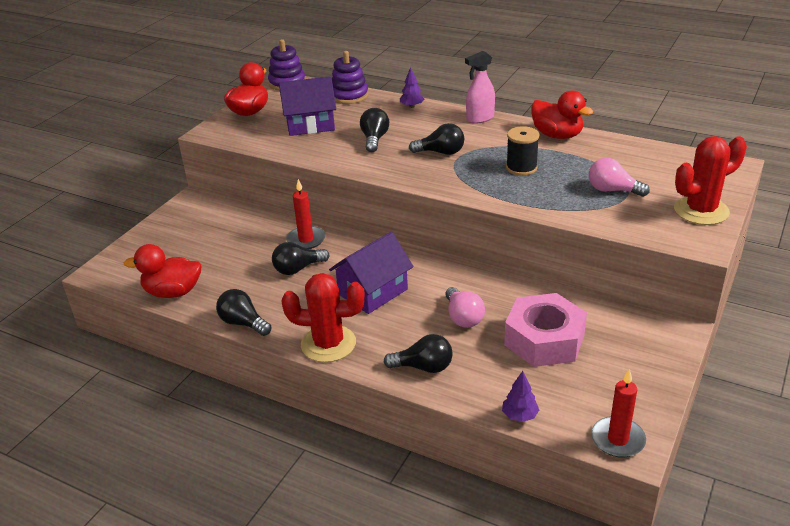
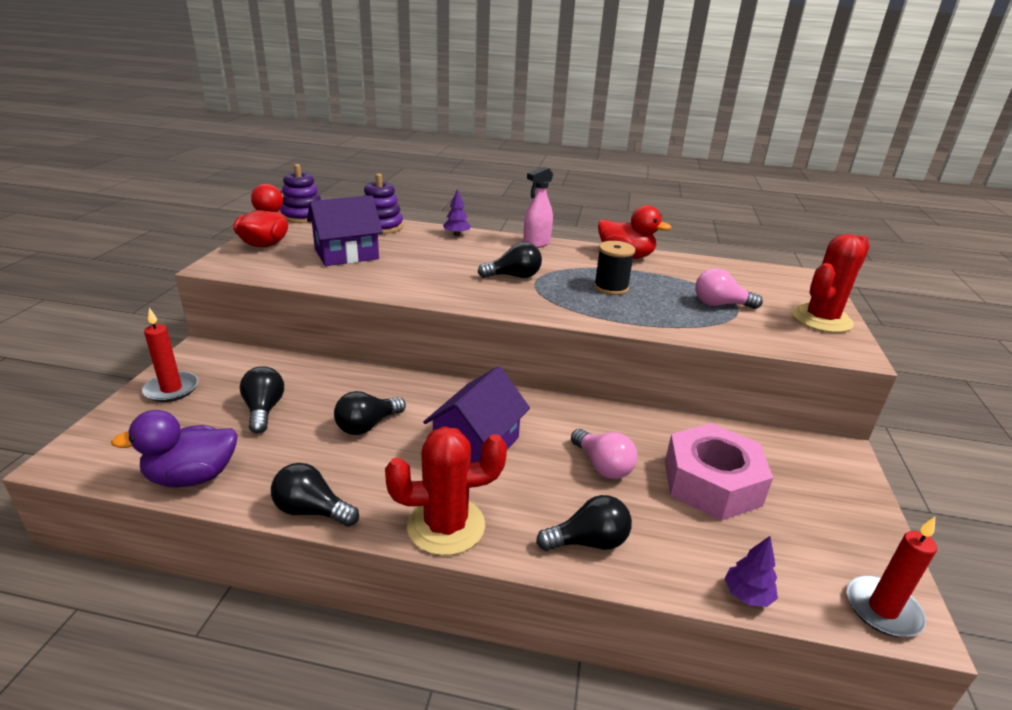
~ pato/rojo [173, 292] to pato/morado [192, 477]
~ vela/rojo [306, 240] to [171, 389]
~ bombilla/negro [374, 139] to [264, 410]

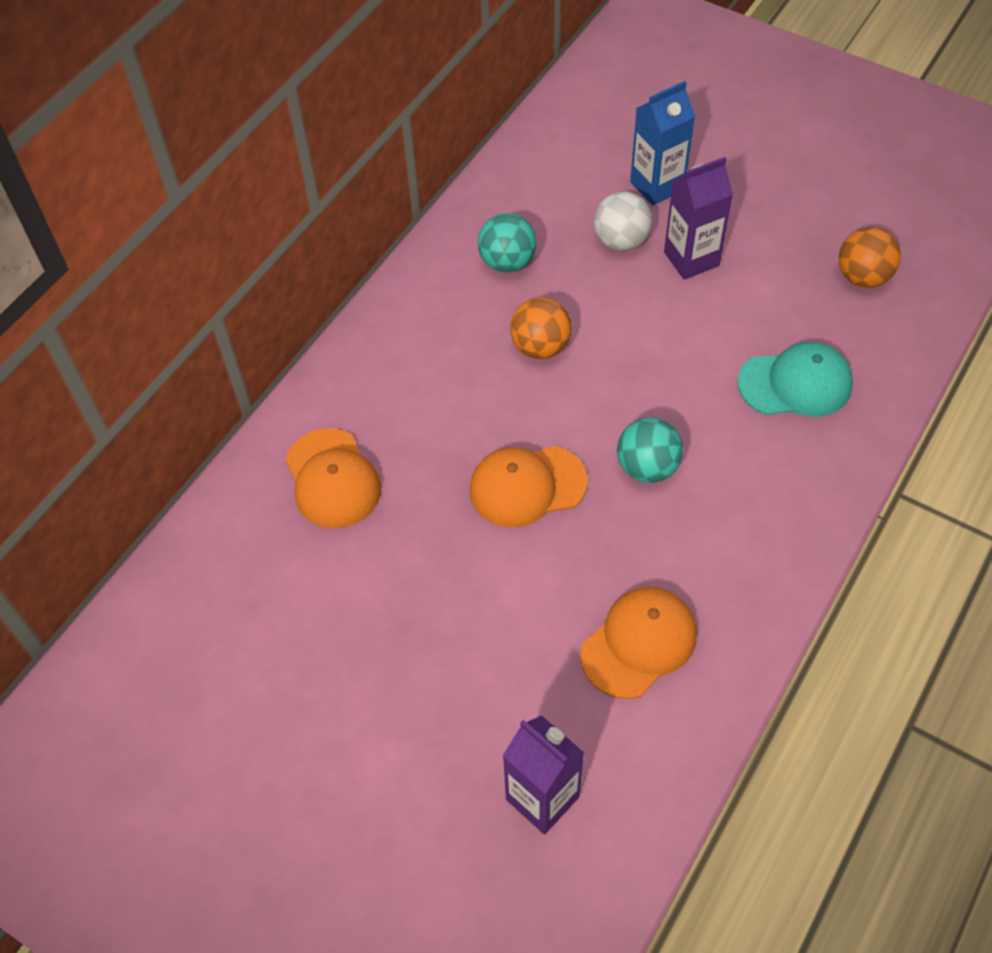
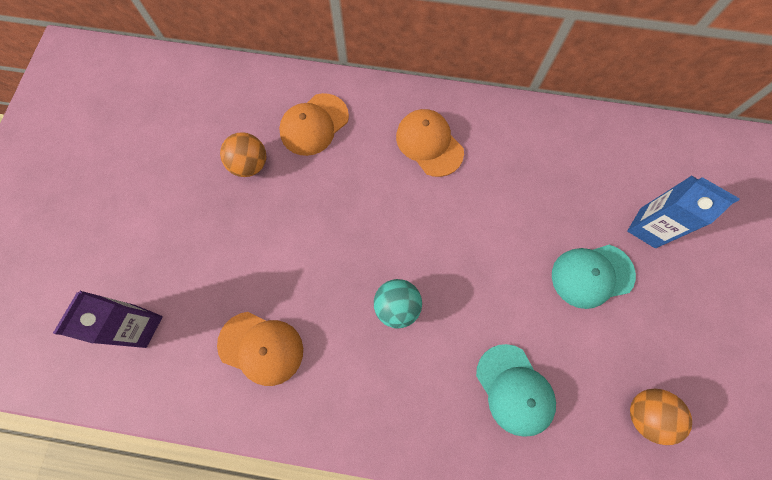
~ pelota/naranja [540, 347] to [250, 165]
~ gorra/naranja [527, 486] to [429, 144]
~ cartón de leche/morado [691, 259] to gorra/turquesa [592, 275]
- pelota/turquesa [507, 262]
- pelota/blanco [621, 241]

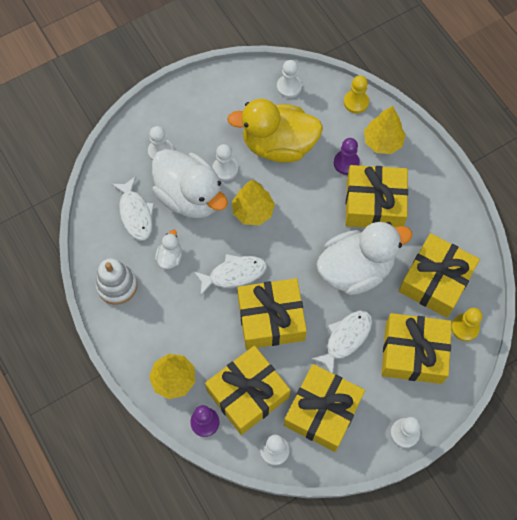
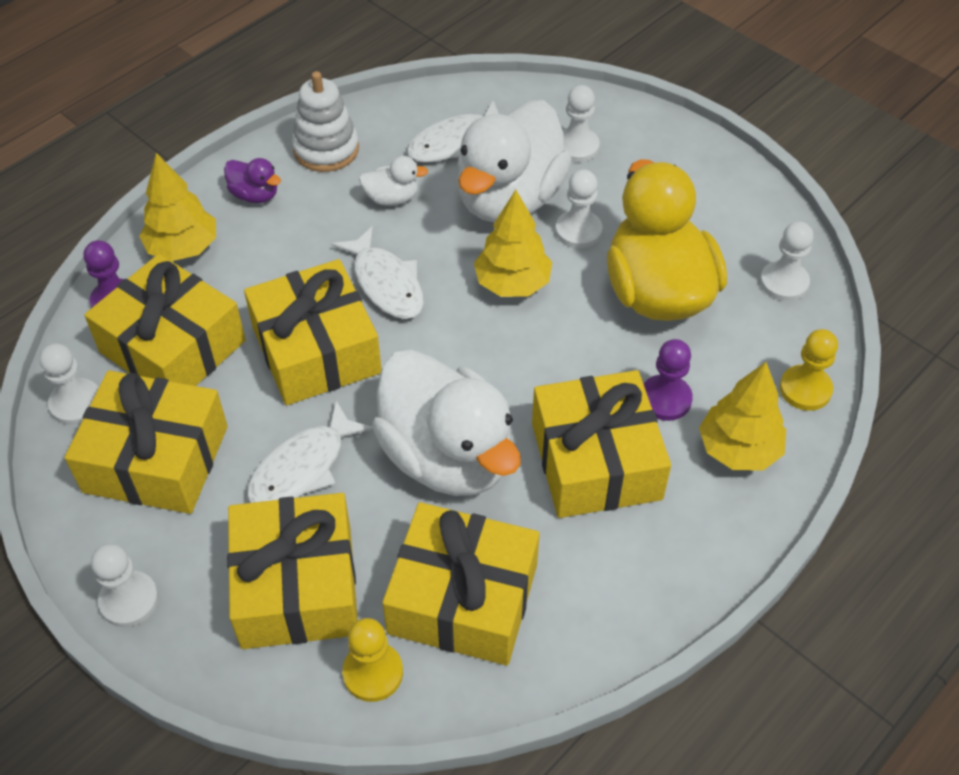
+ pato/morado [255, 195]
~ pez/blanco [345, 338] = [303, 467] 105 degrees clockwise

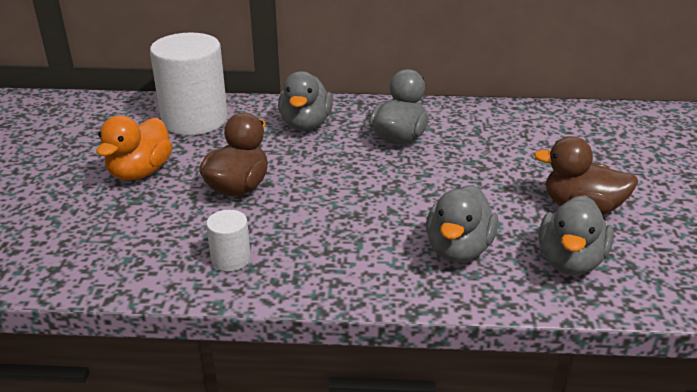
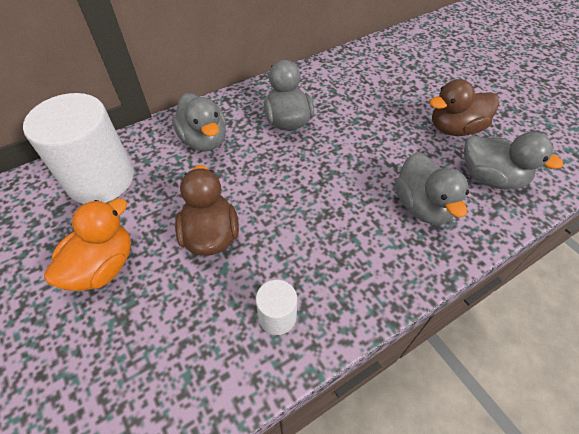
~ pato/naranja [140, 172] = [103, 266] 135 degrees counterclockwise
~ pato/gris [570, 261] = [490, 178] 45 degrees counterclockwise

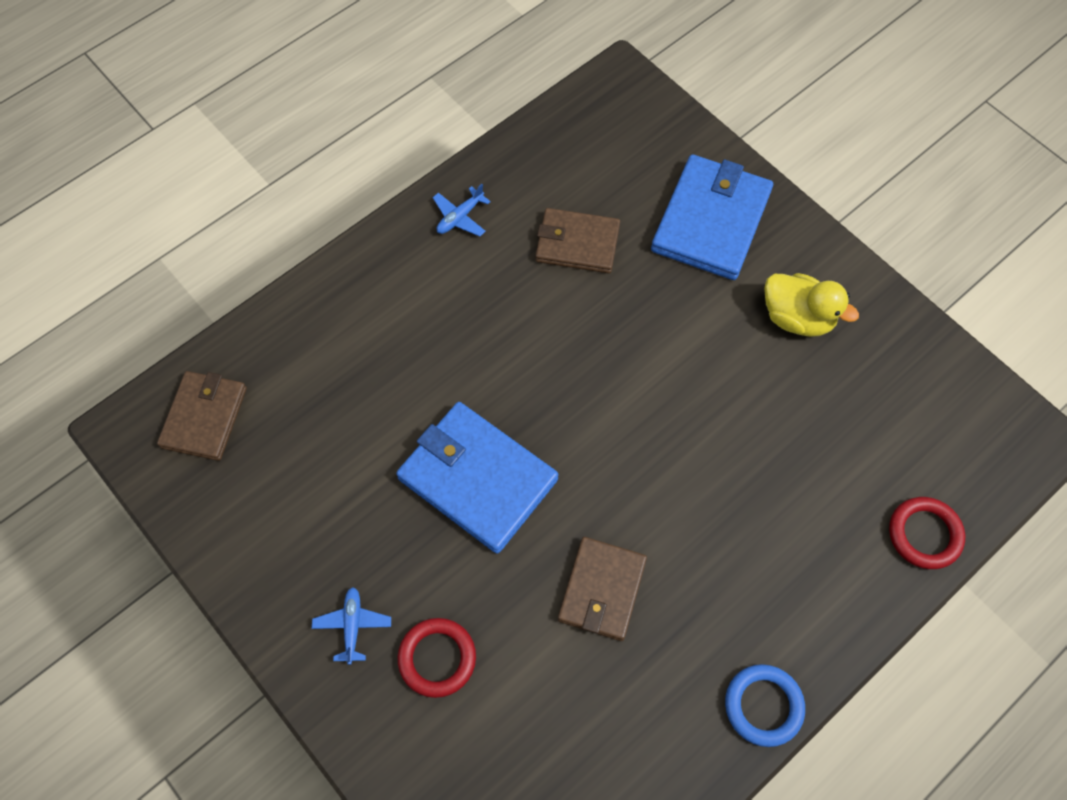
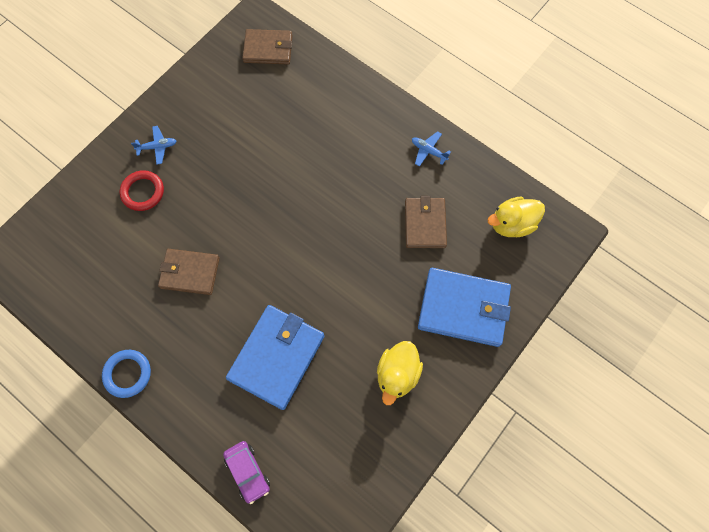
~ anillo/rojo [924, 534] to coche/morado [247, 472]
~ cartera/azul [477, 478] to [277, 357]
+ pato/amarillo [511, 224]

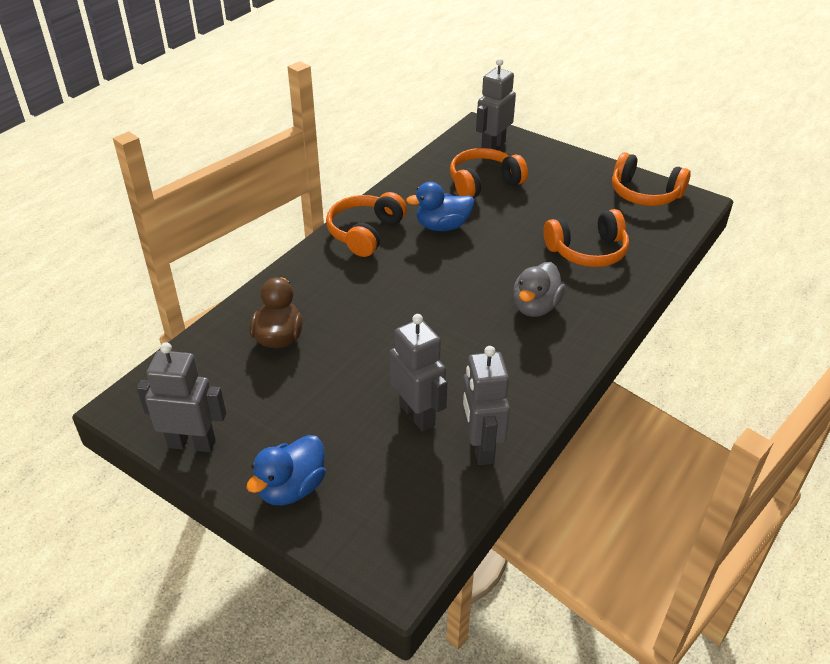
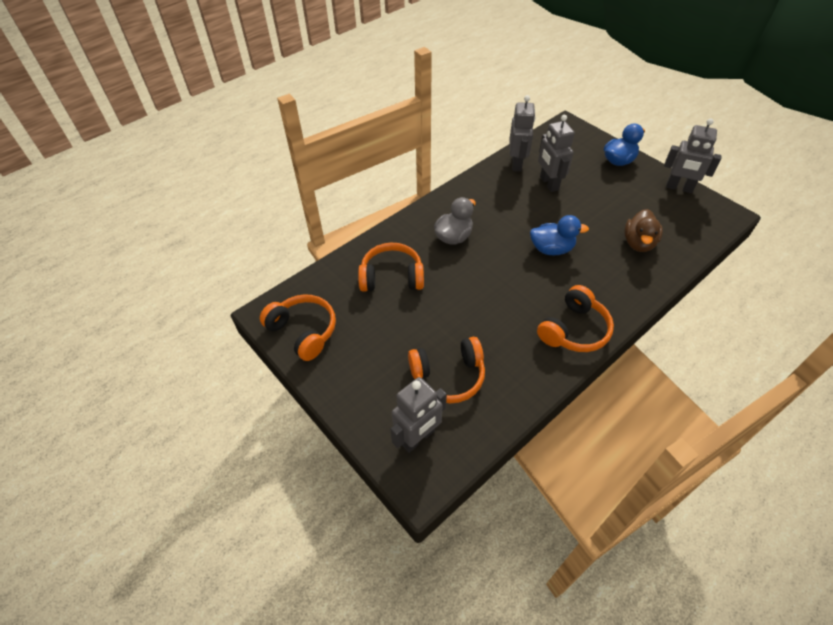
~ pato/azul [442, 226] to [551, 249]

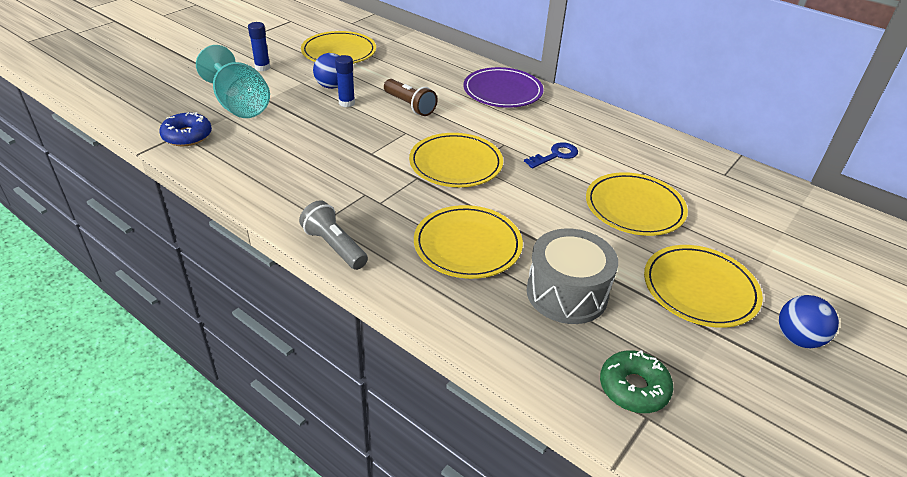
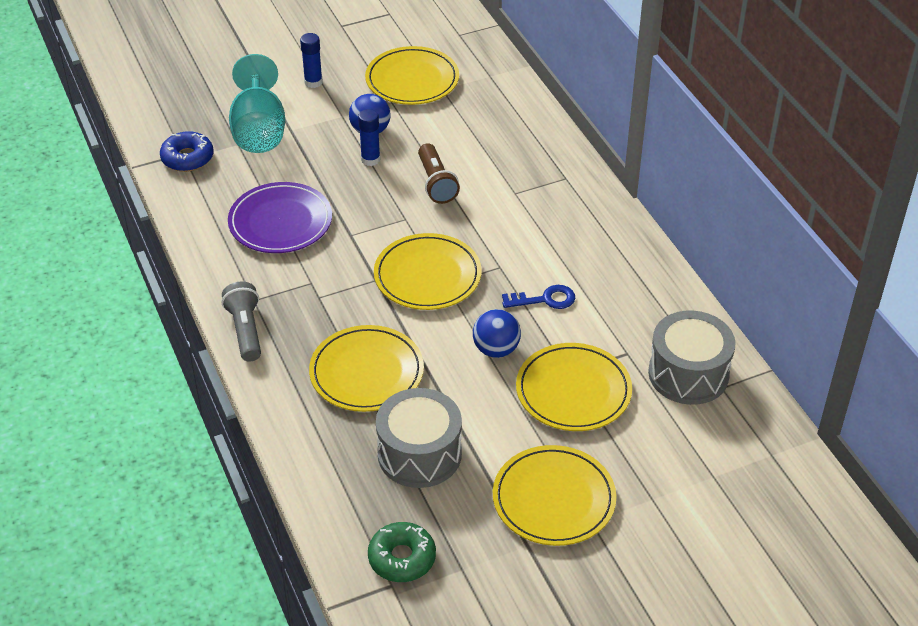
~ plato/morado [502, 91] to [280, 222]
~ pelota/azul [798, 338] to [496, 349]
+ tambor/gris [688, 374]

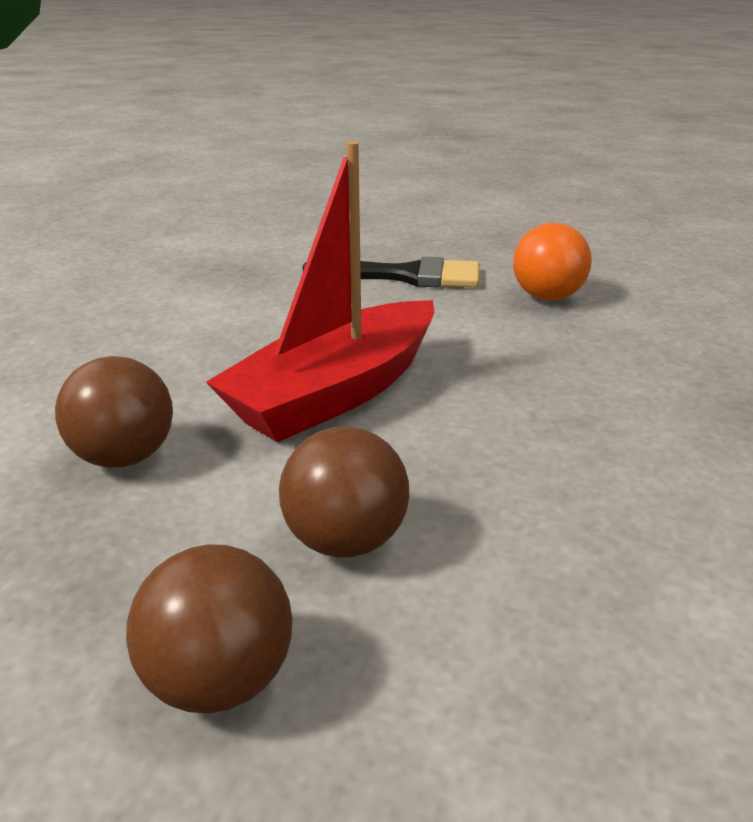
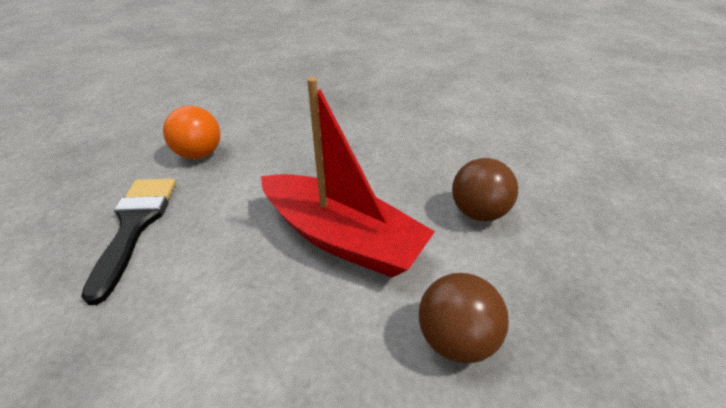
- pelota/marrón [220, 679]

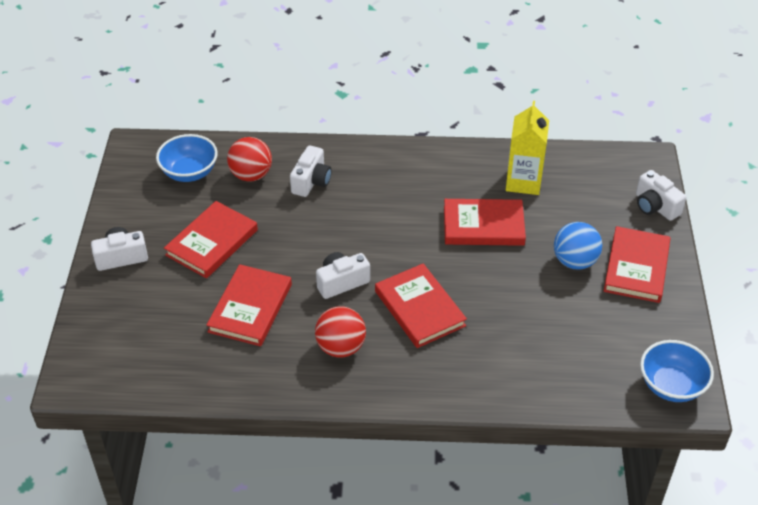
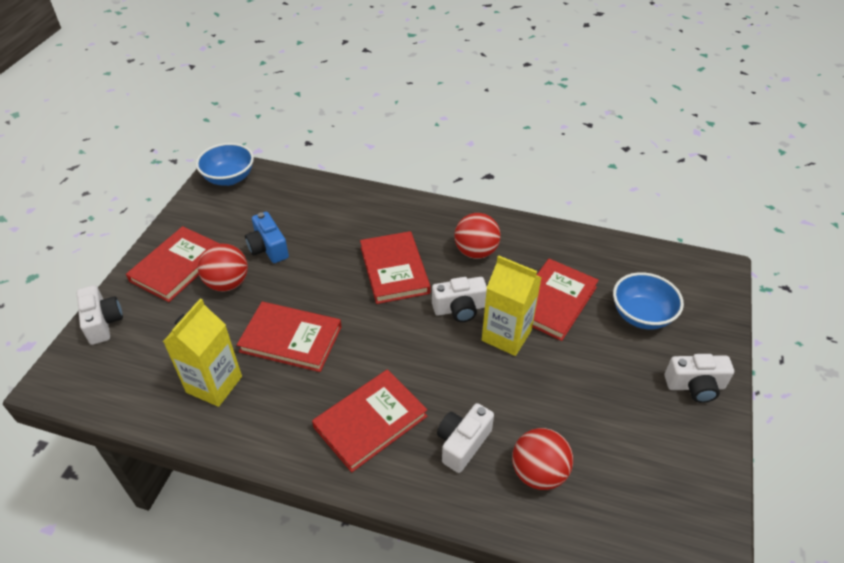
~ pelota/azul [574, 261] to pelota/rojo [227, 283]
+ cámara/azul [268, 248]
~ libro/rojo [212, 242] to [370, 422]
+ cartón de leche/amarillo [506, 335]
~ cuenco/azul [189, 172] to [641, 315]

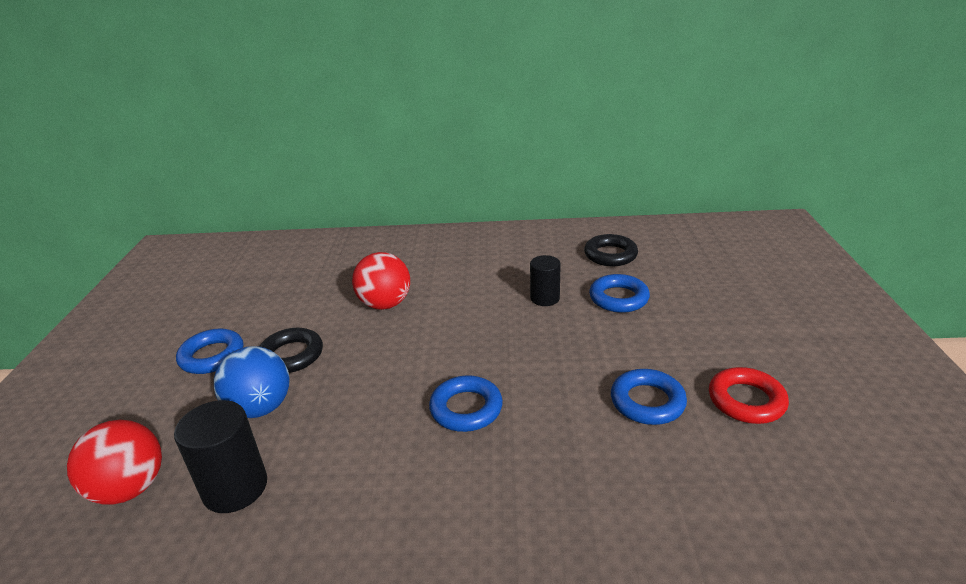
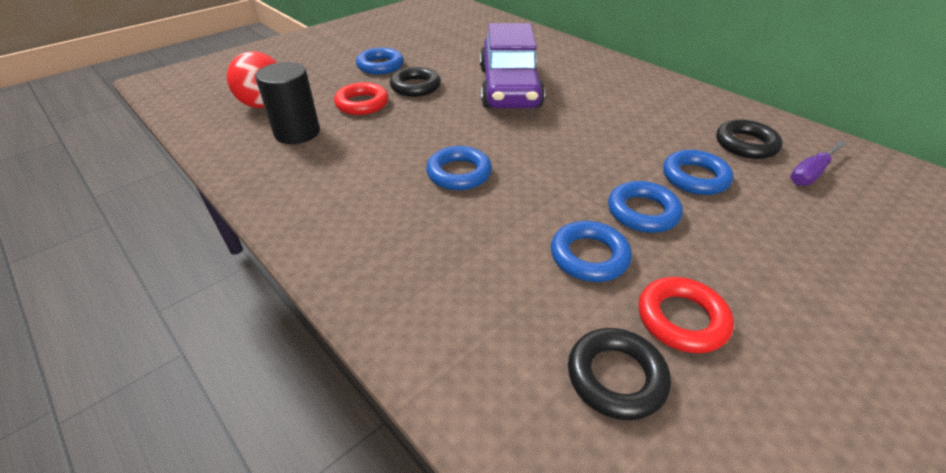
~ pelota/azul [260, 408] to anillo/rojo [362, 104]
~ pelota/rojo [385, 304] to coche/morado [509, 87]
+ anillo/negro [616, 377]
+ anillo/azul [642, 212]
+ destornillador/morado [810, 174]
- cilindro/negro [545, 298]

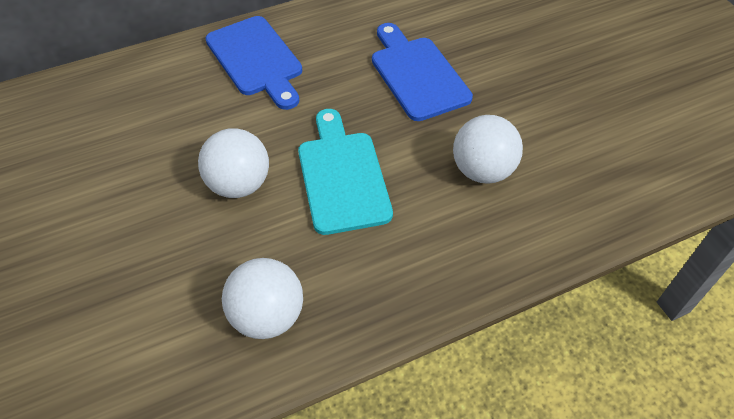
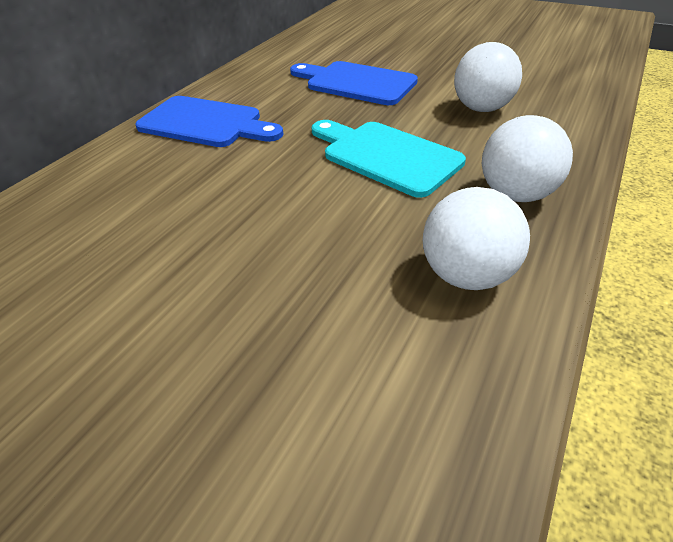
~ pelota/blanco [239, 184] to [516, 194]

